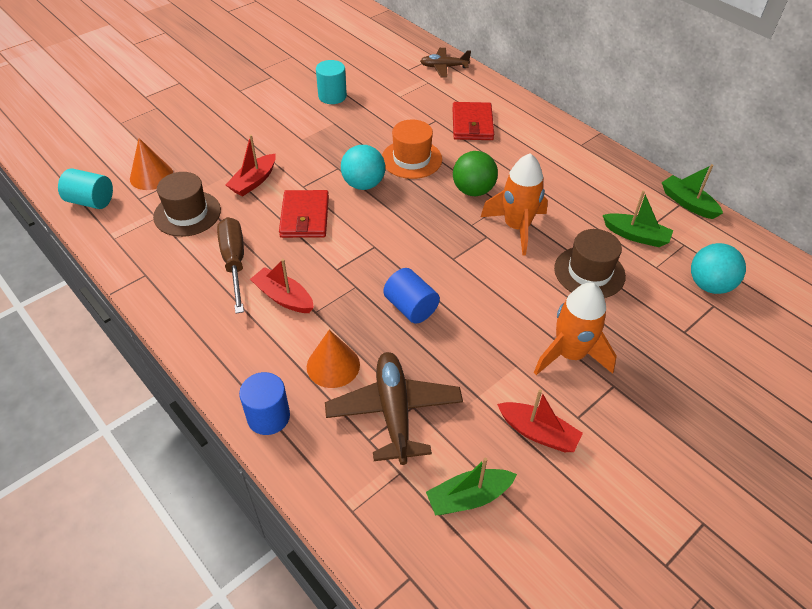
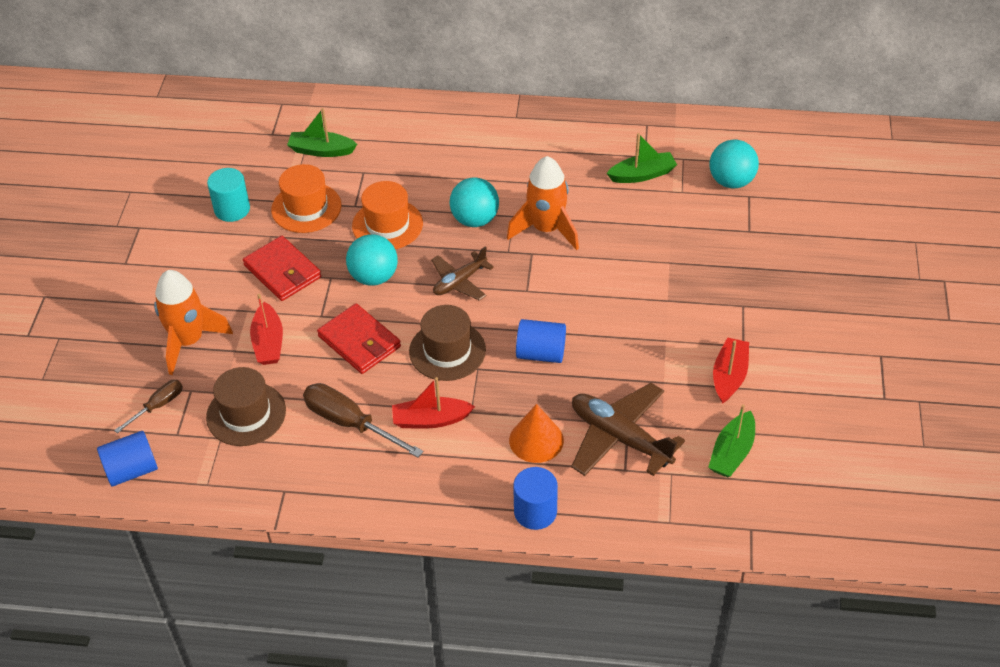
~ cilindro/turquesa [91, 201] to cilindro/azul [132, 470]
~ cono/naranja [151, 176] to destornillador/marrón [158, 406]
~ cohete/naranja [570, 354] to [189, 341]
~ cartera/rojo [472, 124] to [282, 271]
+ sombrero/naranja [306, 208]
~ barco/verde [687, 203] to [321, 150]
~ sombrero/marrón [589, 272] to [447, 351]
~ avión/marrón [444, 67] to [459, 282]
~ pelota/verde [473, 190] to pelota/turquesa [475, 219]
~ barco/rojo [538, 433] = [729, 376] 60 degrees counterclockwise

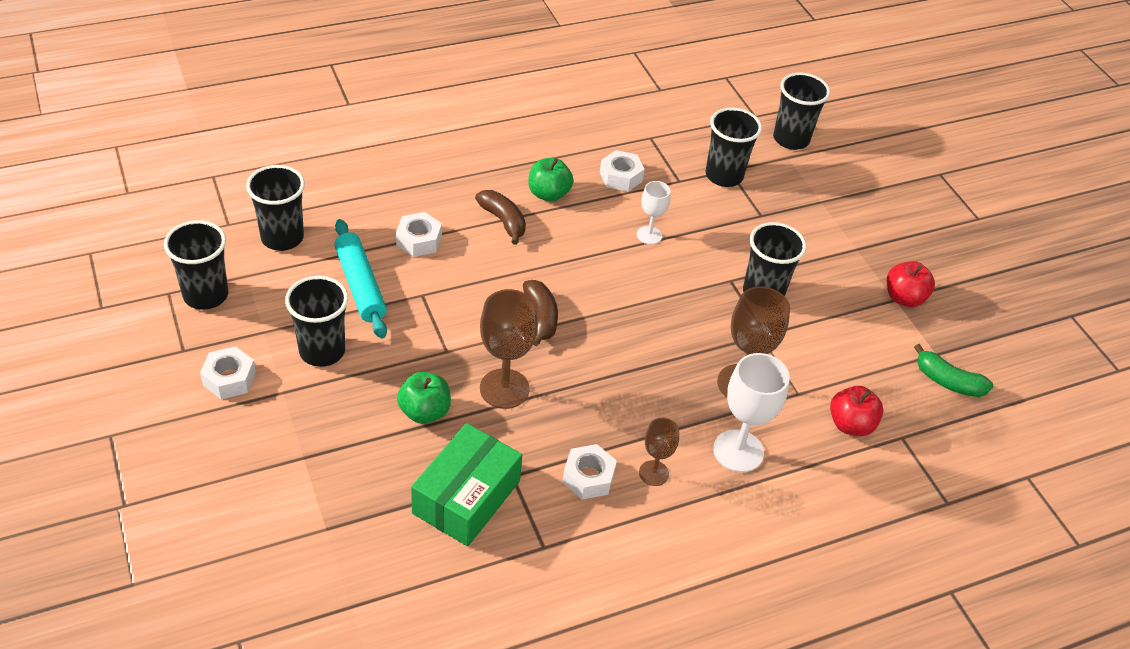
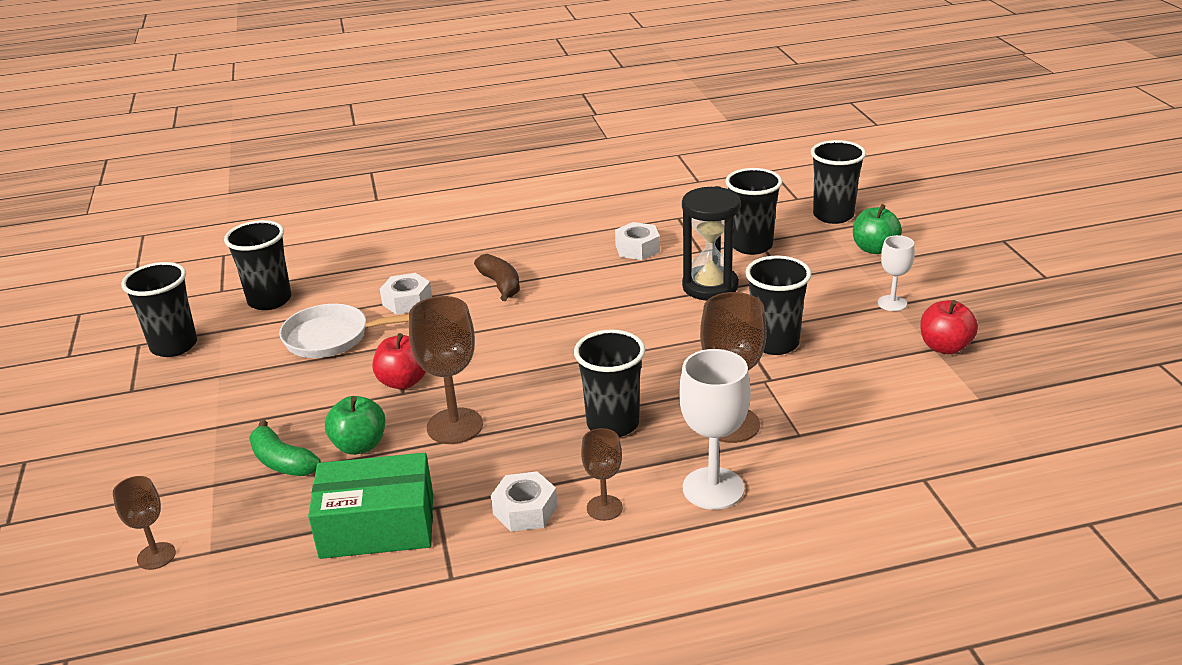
+ copa/marrón [156, 556]
~ plátano/verde [948, 381] to [282, 462]
~ rodillo/turquesa [360, 285] to sartén/blanco [332, 337]
~ caja/verde [466, 497] = [377, 525] 45 degrees clockwise
~ manzana/rojo [850, 424] to [403, 382]
~ vaso/negro [322, 351] to [613, 424]
+ reloj de arena/negro [710, 286]
~ manzana/verde [548, 194] to [874, 249]
~ copa/blanco [649, 235] to [892, 303]
- tuerca/blanco [229, 379]
- plátano/marrón [540, 317]

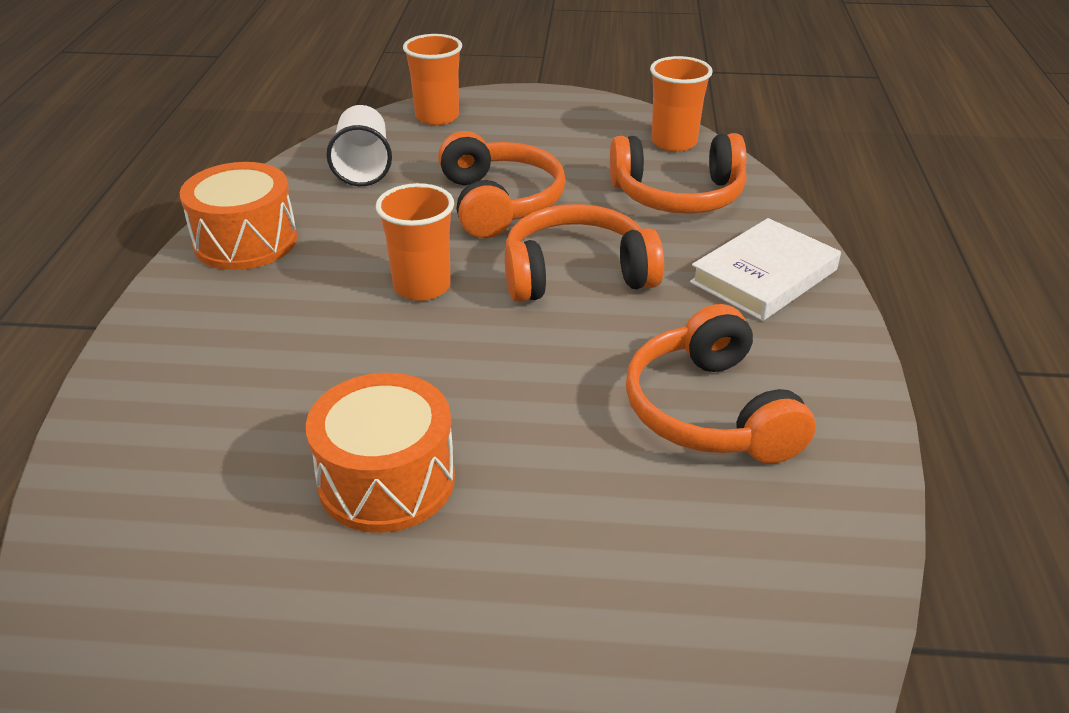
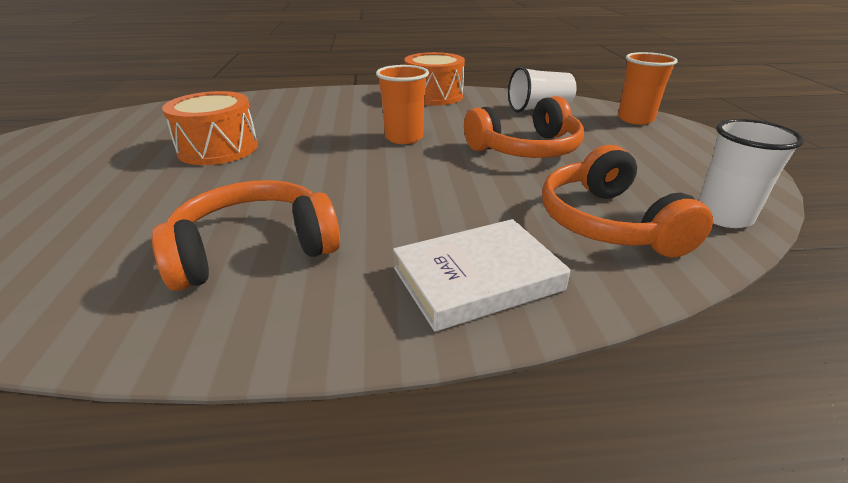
~ libro/blanco [764, 276] = [477, 279] 60 degrees counterclockwise
~ vaso/naranja [674, 142] to vaso/blanco [723, 216]
- auriculares/naranja [576, 274]

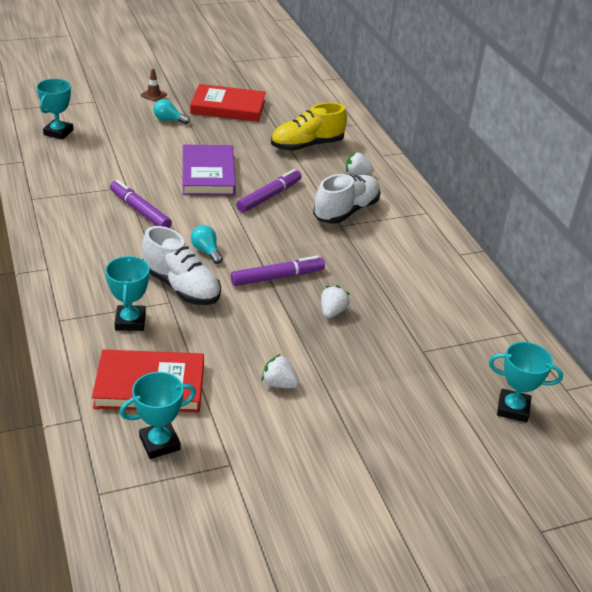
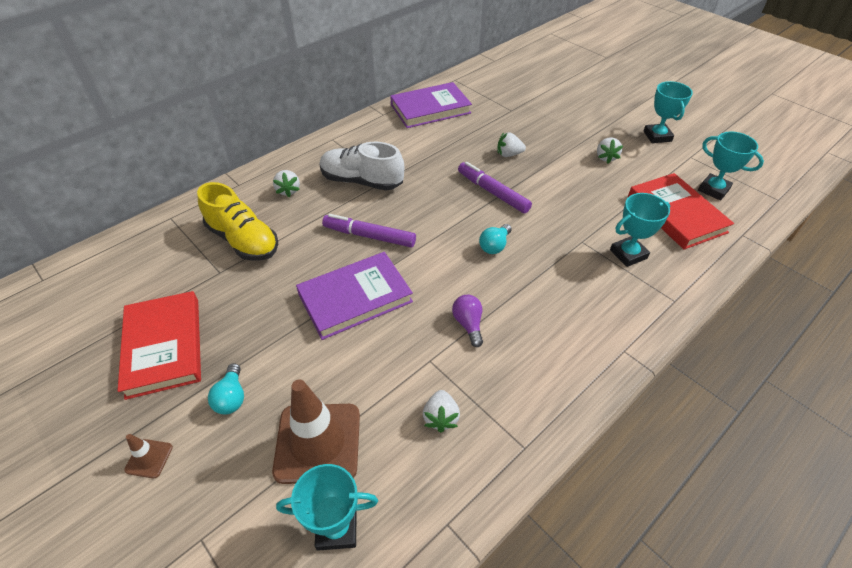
+ cono de tráfico/marrón [318, 443]
+ libro/morado [430, 109]
+ fresa/blanco [440, 417]
~ rotulador/morado [140, 211] to bombilla/morado [468, 324]
~ trofeo/turquesa [513, 409] to [657, 136]
- zapato/blanco [181, 287]

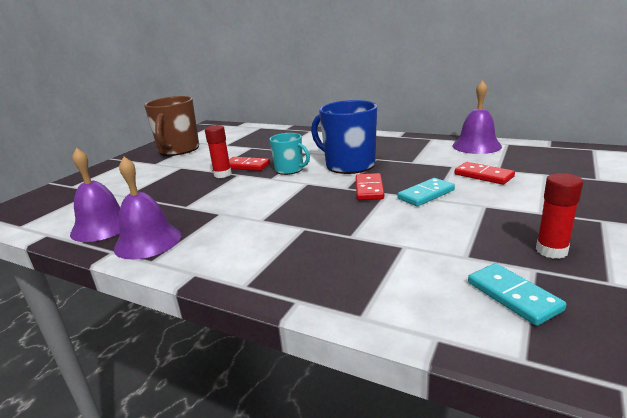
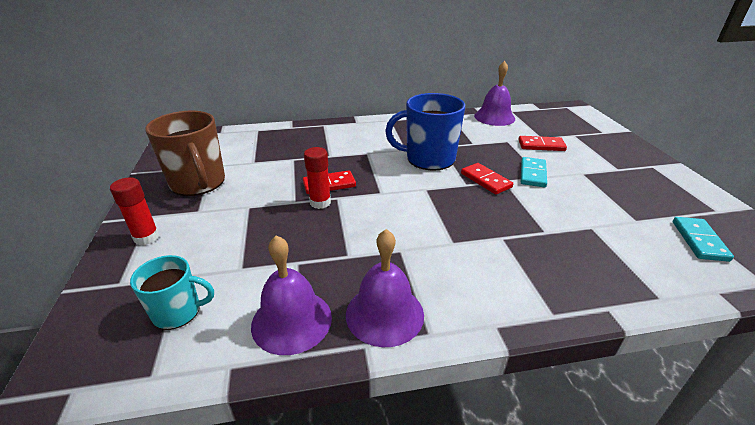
~ barra de pegamento/rojo [551, 251] to [146, 237]
~ taza/turquesa [289, 170] to [178, 312]
~ ficha de dominó/turquesa [513, 296] = [699, 241] 75 degrees clockwise

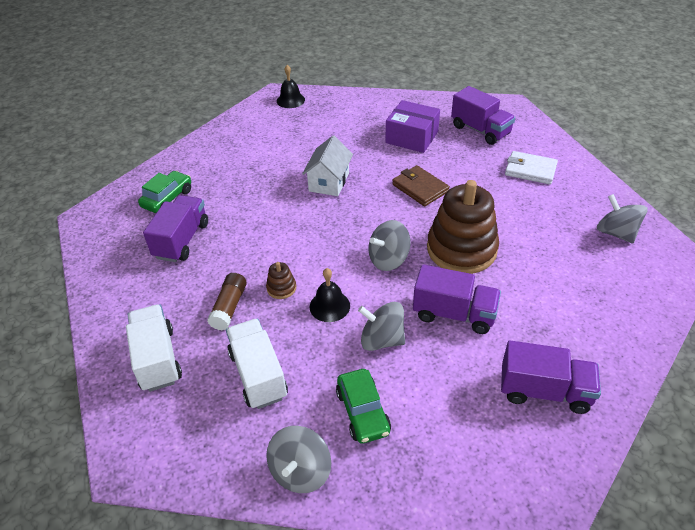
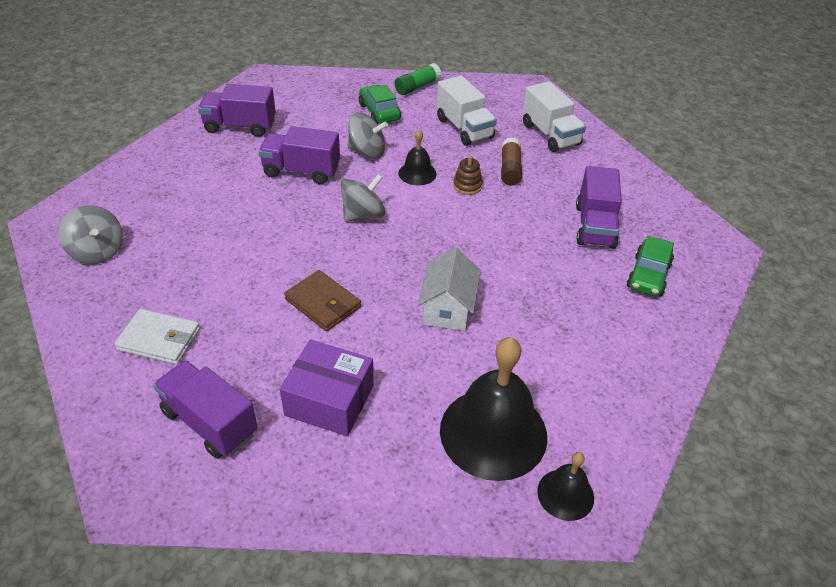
~ peonza/gris [300, 471] to barra de pegamento/verde [417, 87]
+ campana/negro [493, 432]
- juguete apilable/marrón [461, 249]

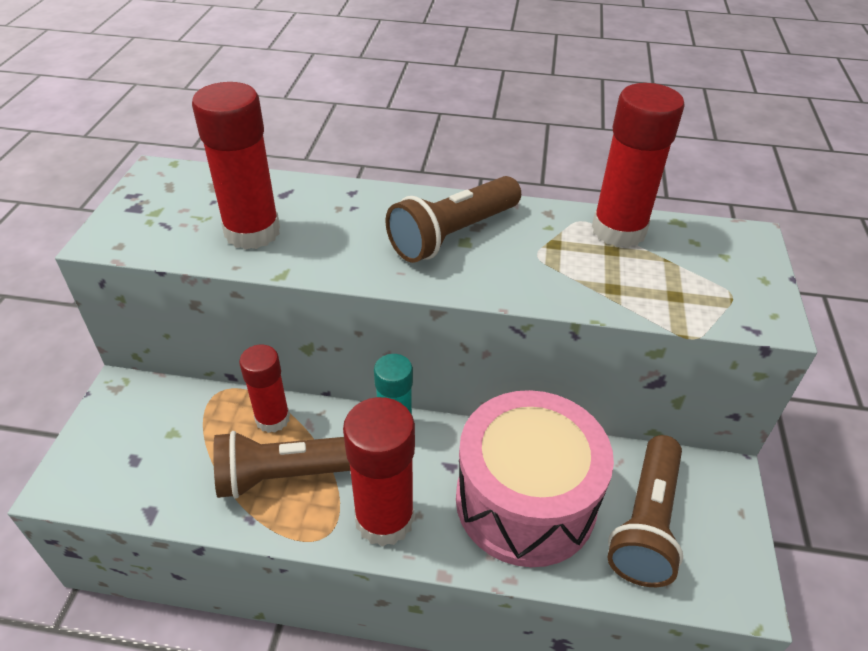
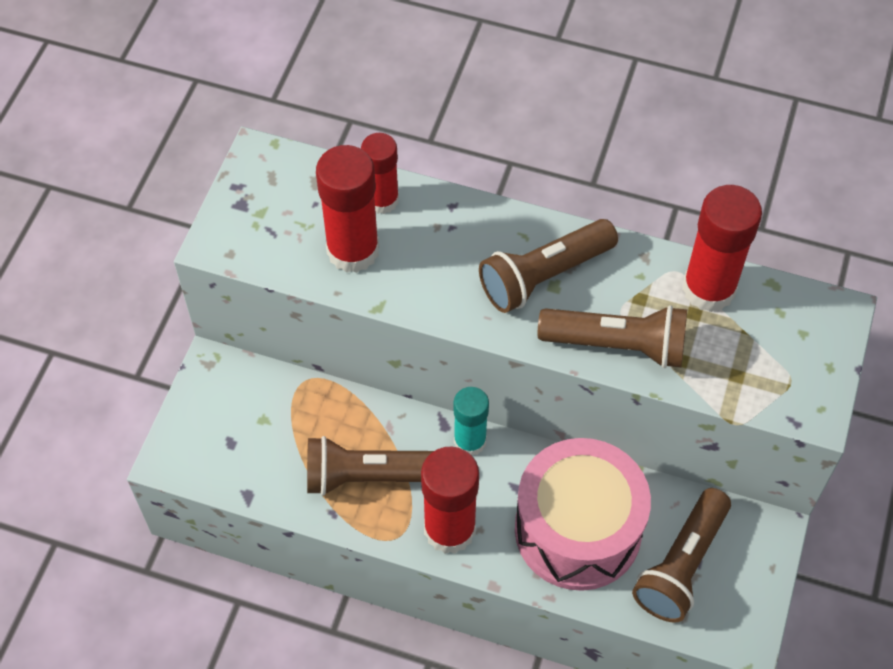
~ barra de pegamento/rojo [272, 419] to [382, 200]
+ lámpara de mano/marrón [617, 345]

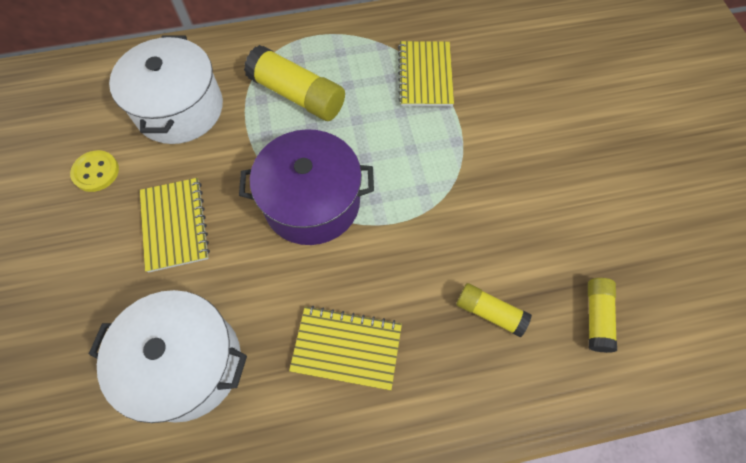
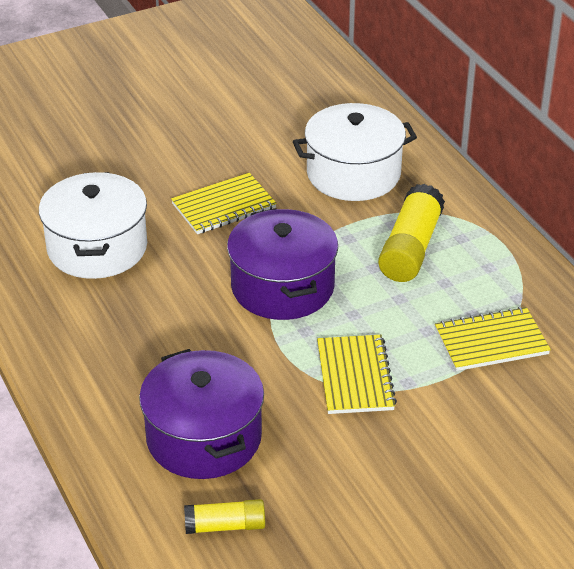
~ barra de pegamento/amarillo [490, 312] to olla/morado [204, 437]
~ cuaderno/amarillo [346, 348] to [355, 376]
- botón/amarillo [96, 172]

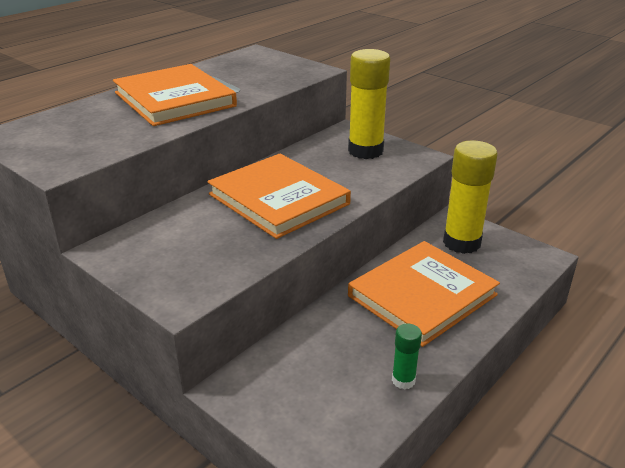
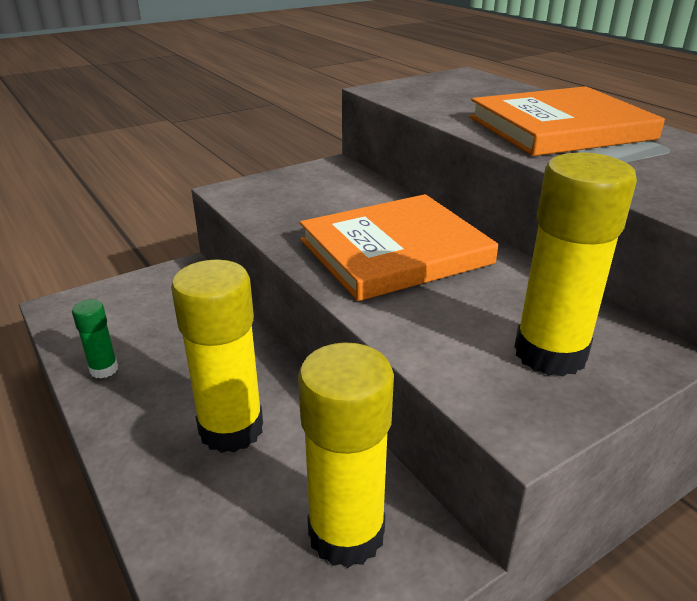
~ libro/naranja [422, 295] to barra de pegamento/amarillo [231, 429]

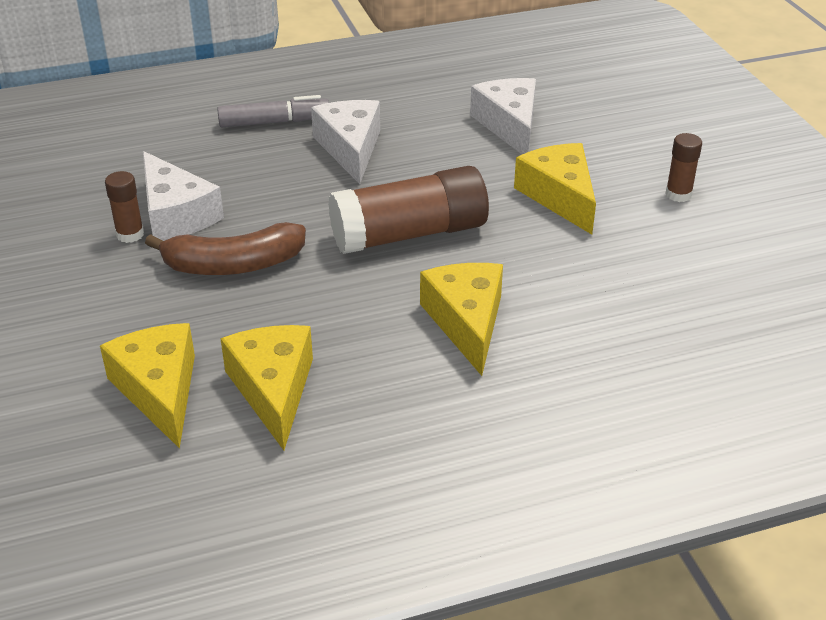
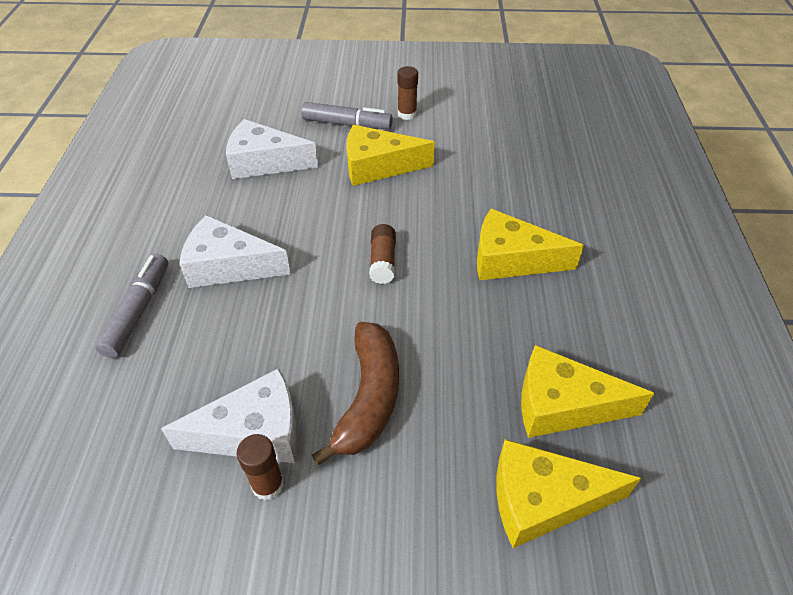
+ rotulador/gris [347, 124]
~ barra de pegamento/marrón [409, 234] = [383, 261] x0.46

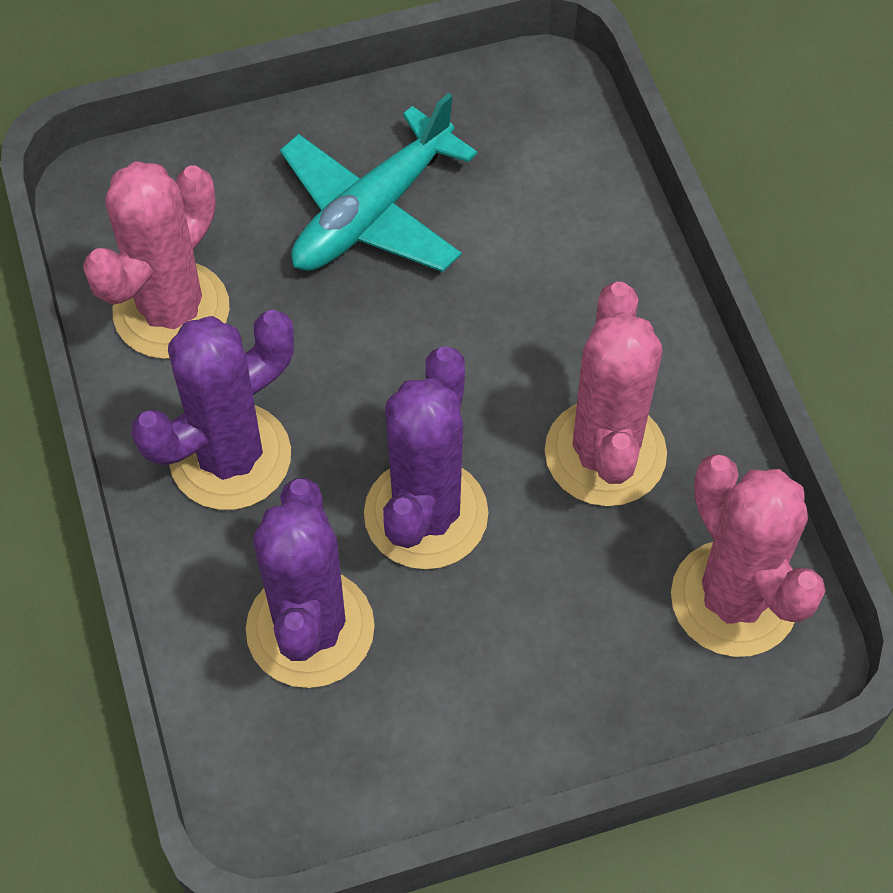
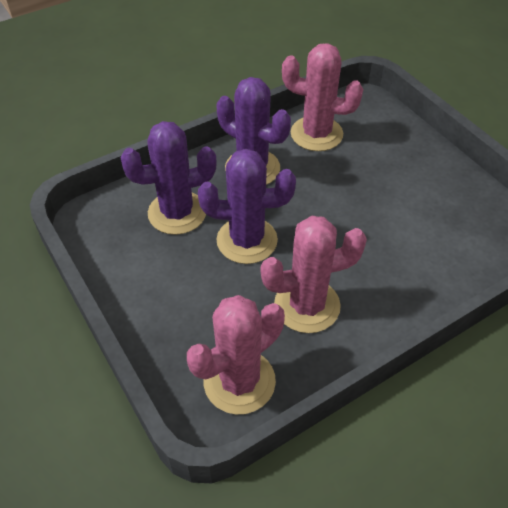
- avión/turquesa [372, 213]

